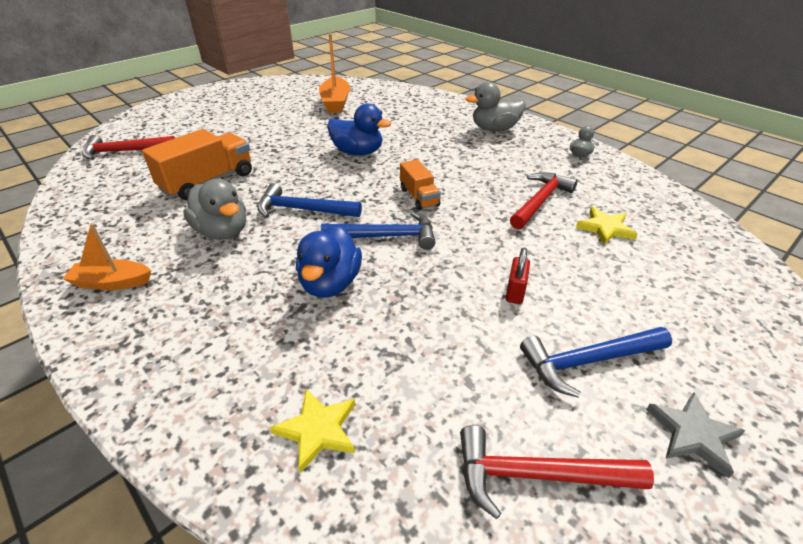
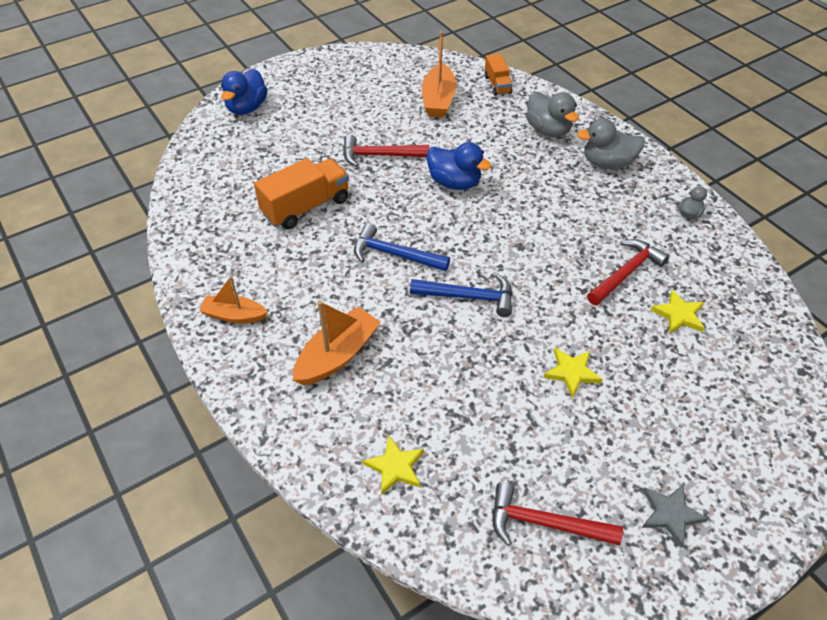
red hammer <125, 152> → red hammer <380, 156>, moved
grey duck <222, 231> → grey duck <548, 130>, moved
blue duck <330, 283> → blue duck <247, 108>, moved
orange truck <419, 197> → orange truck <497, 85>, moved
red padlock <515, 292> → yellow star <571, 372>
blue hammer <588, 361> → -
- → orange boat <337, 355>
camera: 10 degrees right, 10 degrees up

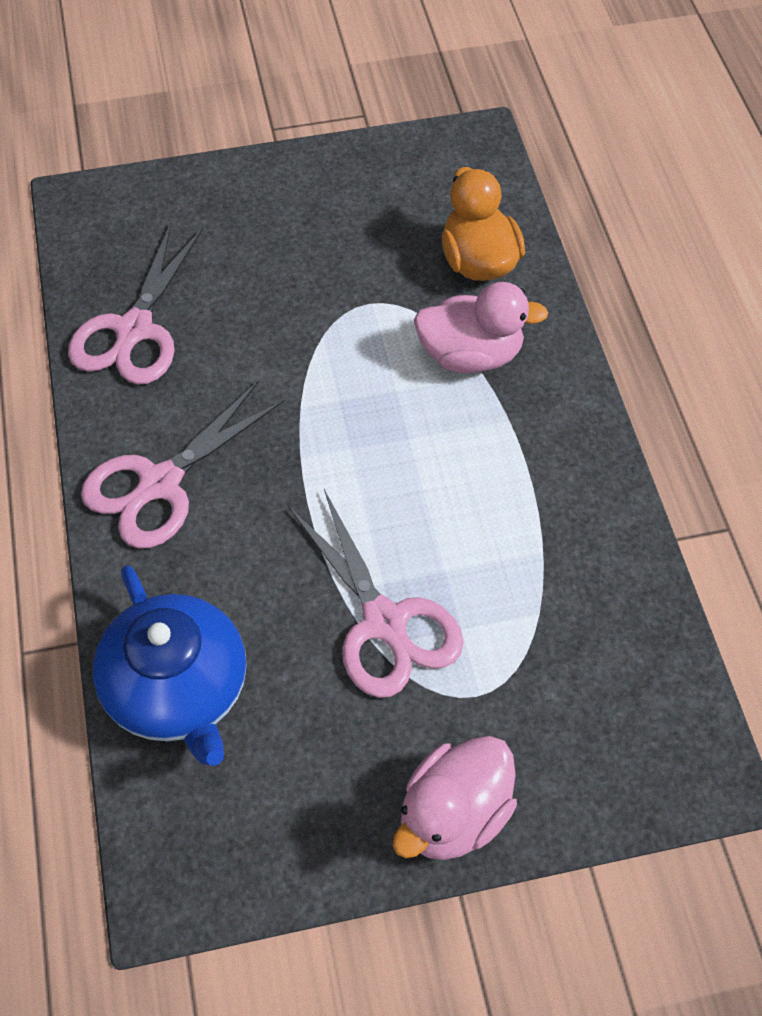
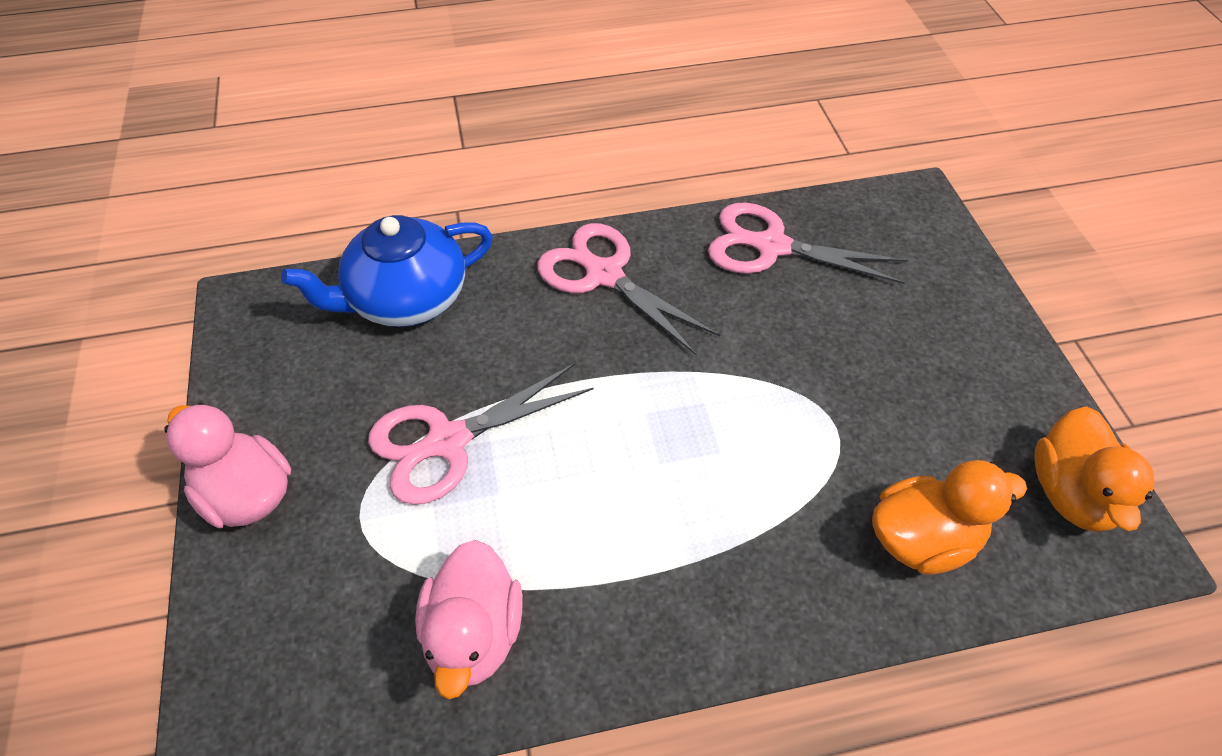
pink duck <471, 355> → pink duck <474, 634>, moved
- → orange duck <1072, 494>
camera: 90 degrees right, 5 degrees down

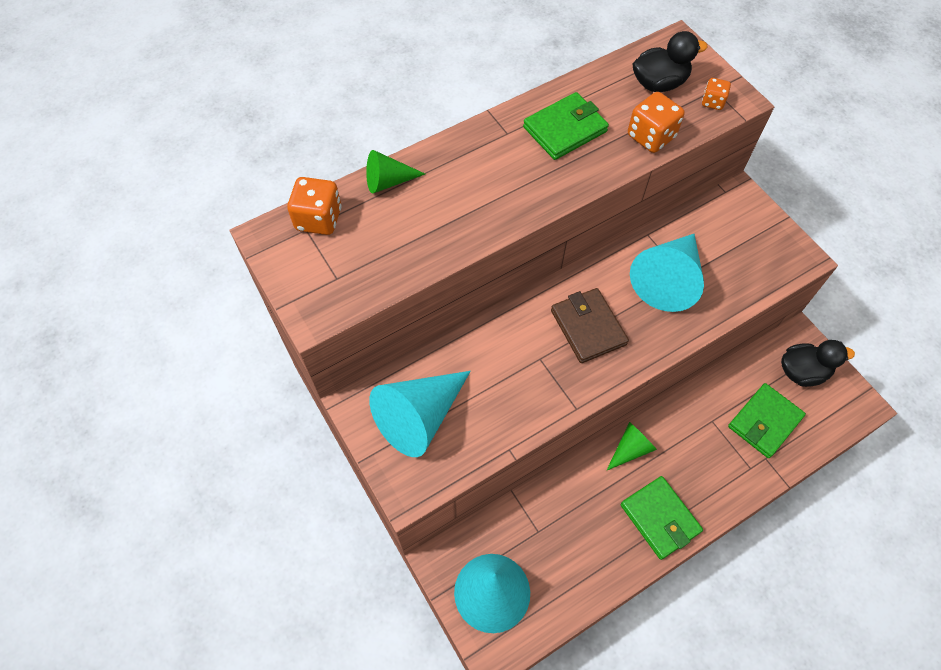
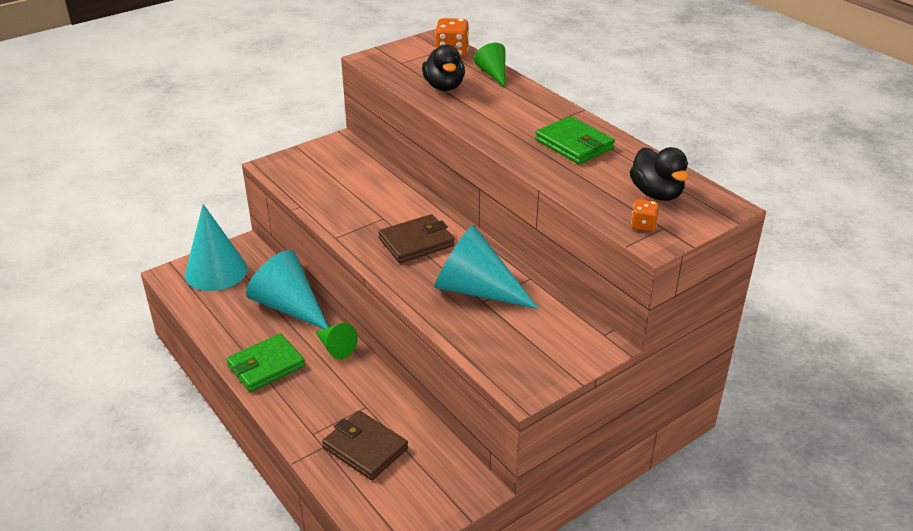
turquoise cone <419, 417> → turquoise cone <289, 306>, moved
orange dice <651, 137> → -
green wallet <764, 422> → brown wallet <365, 448>
black duck <802, 372> → black duck <444, 87>, moved
camera: 85 degrees right, 25 degrees down

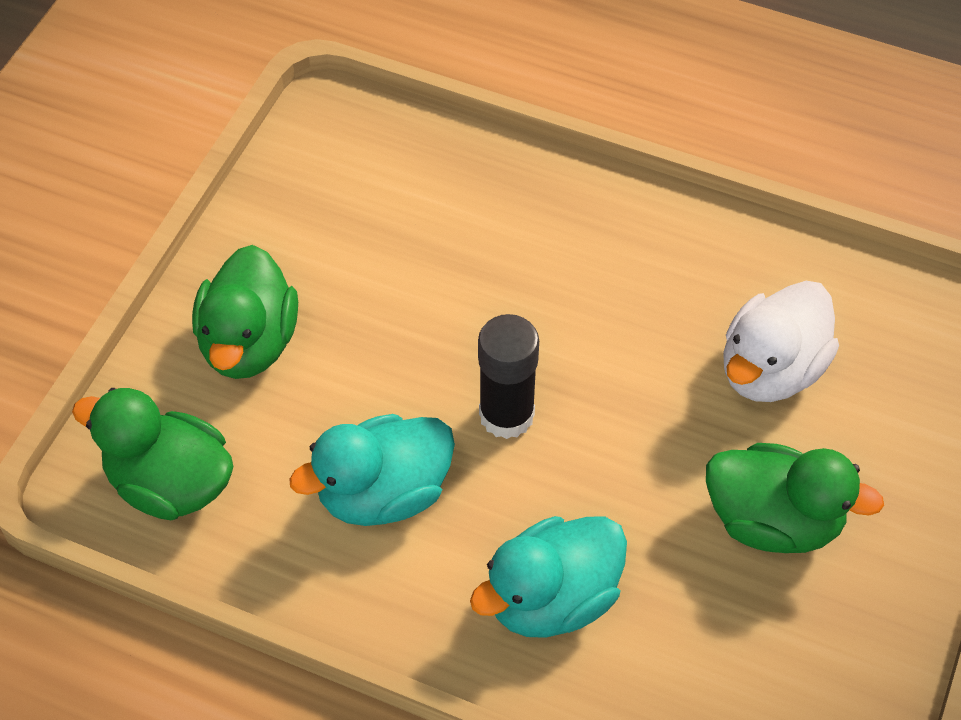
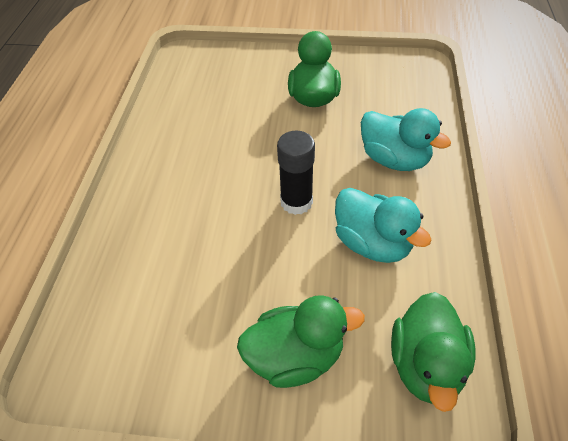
white duck <771, 370> → -
camera: 105 degrees left, 5 degrees down

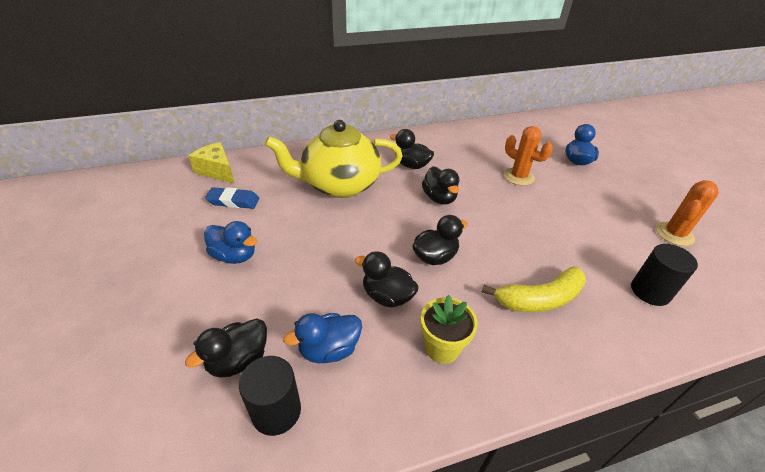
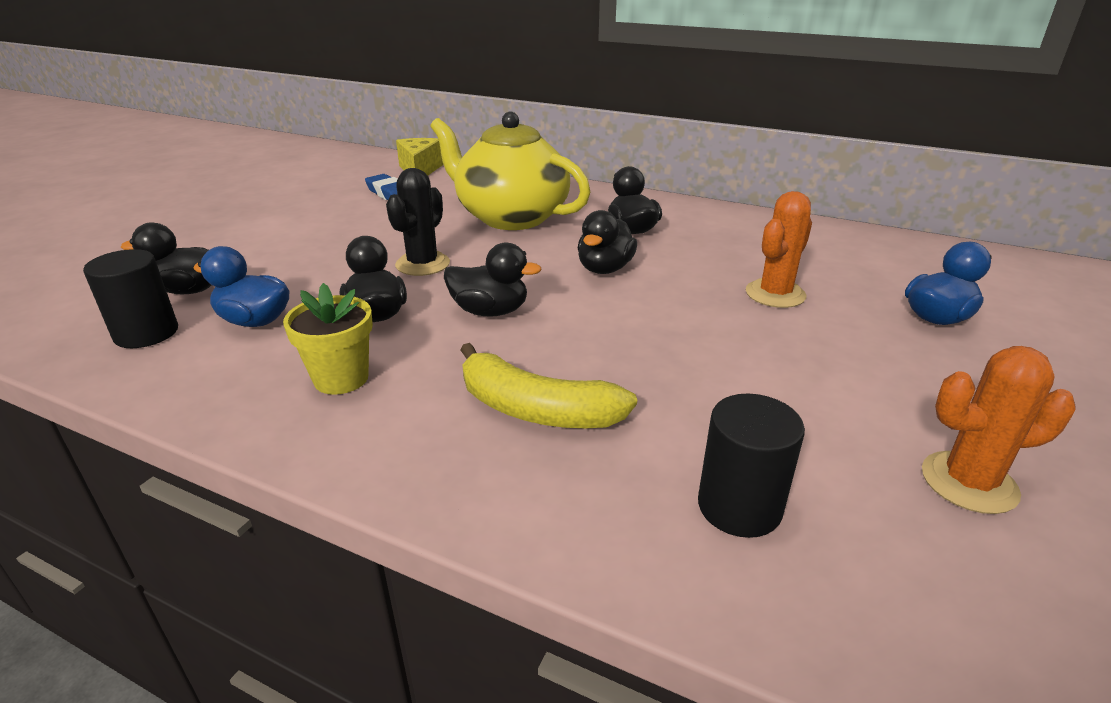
blue duck <234, 256> → -
orange cactus <518, 177> → orange cactus <775, 294>, 45 degrees clockwise
- → black cactus <423, 264>
camera: 45 degrees right, 10 degrees down

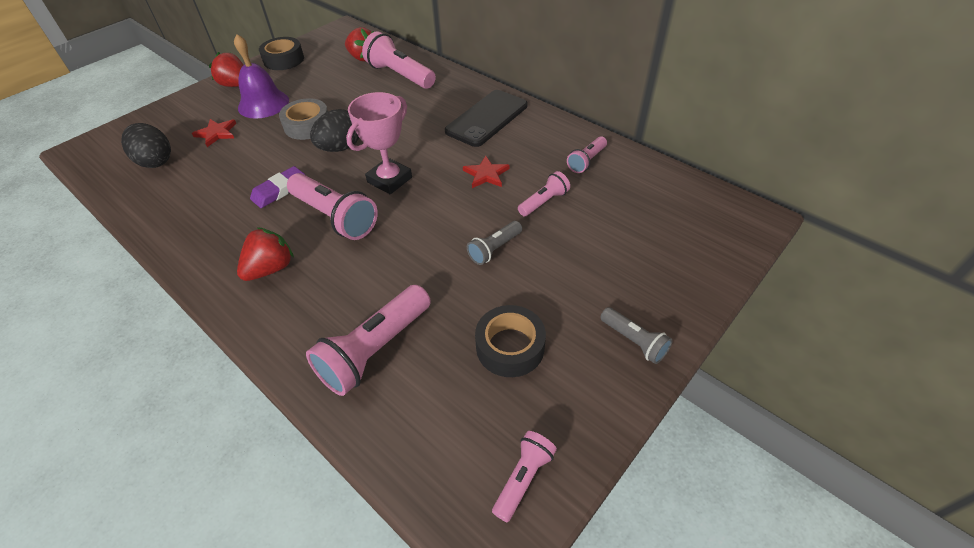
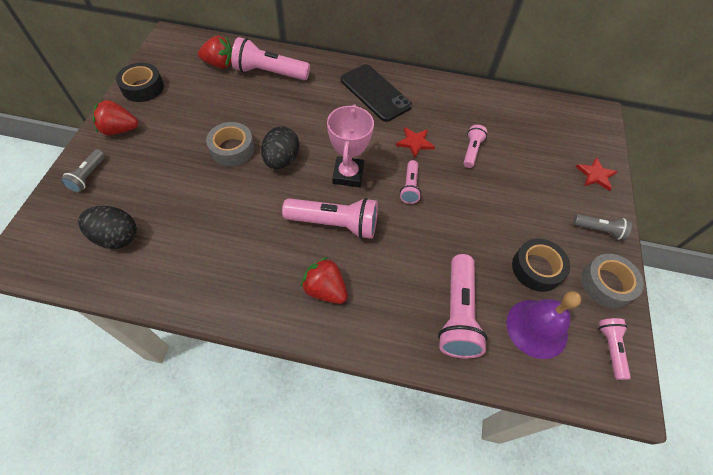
red star <216, 133> → red star <595, 175>, moved
purple bell <263, 104> → purple bell <537, 328>, moved
red strawberry <270, 269> → red strawberry <325, 289>, 60 degrees counterclockwise
purple eraser <279, 190> → -
black phone <487, 118> → black phone <375, 93>, 45 degrees counterclockwise
grey flashlight <494, 249> → grey flashlight <88, 176>, moved
pink flashlight <586, 161> → pink flashlight <410, 187>, moved
- → grey tape <606, 284>
camera: 35 degrees left, 10 degrees up

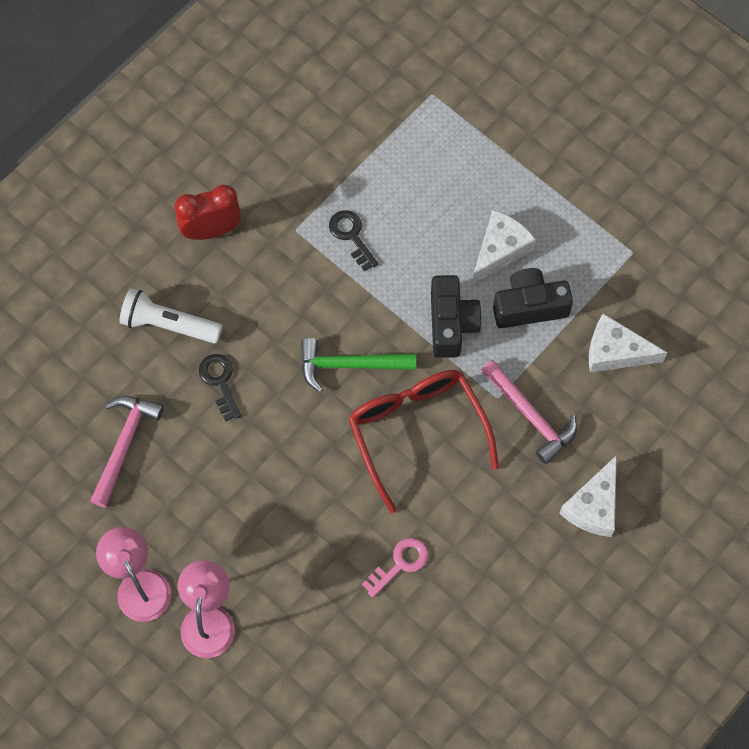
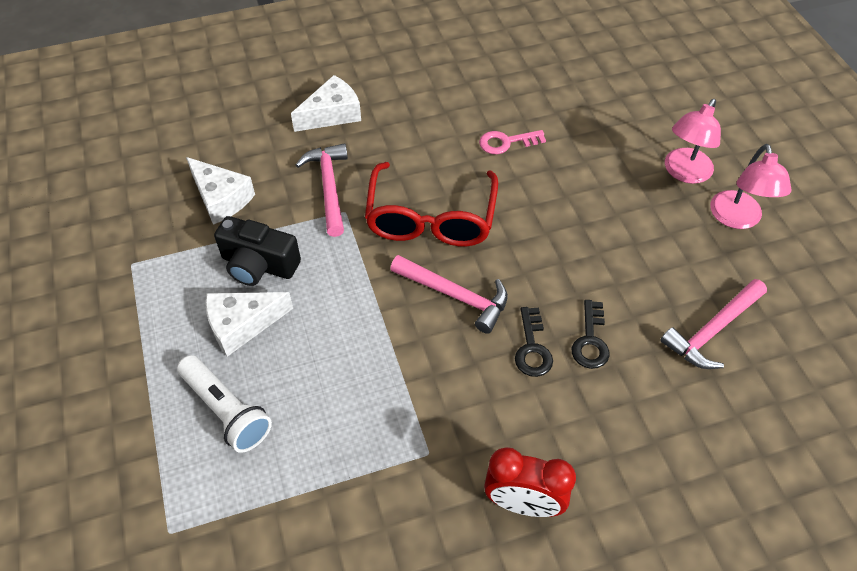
white flashlight <169, 324> → white flashlight <226, 410>, moved
green hammer <350, 365> → pink hammer <455, 295>
black key <351, 236> → black key <532, 348>, moved
black camera <451, 323> → -
camera: 150 degrees left, 15 degrees down

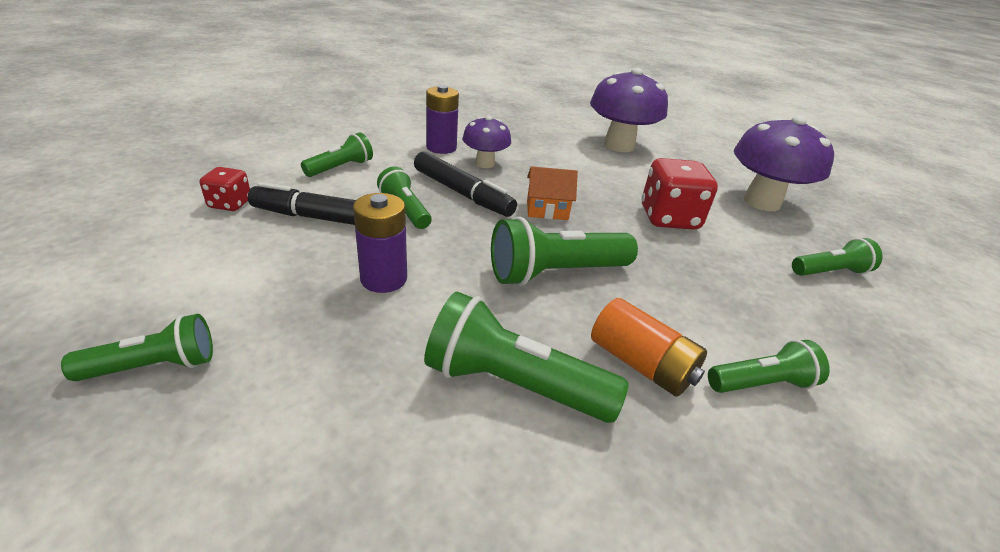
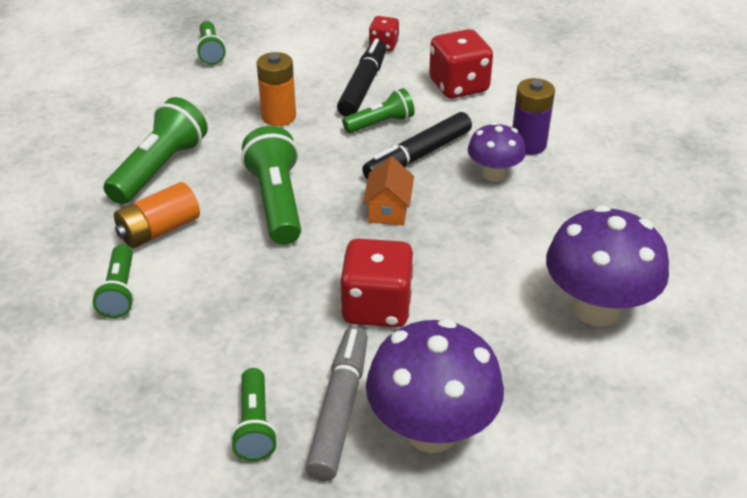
green flashlight <341, 168> → red dice <459, 86>
purple battery <384, 279> → orange battery <279, 117>
- → grey marker <339, 409>
camera: 100 degrees right, 5 degrees up

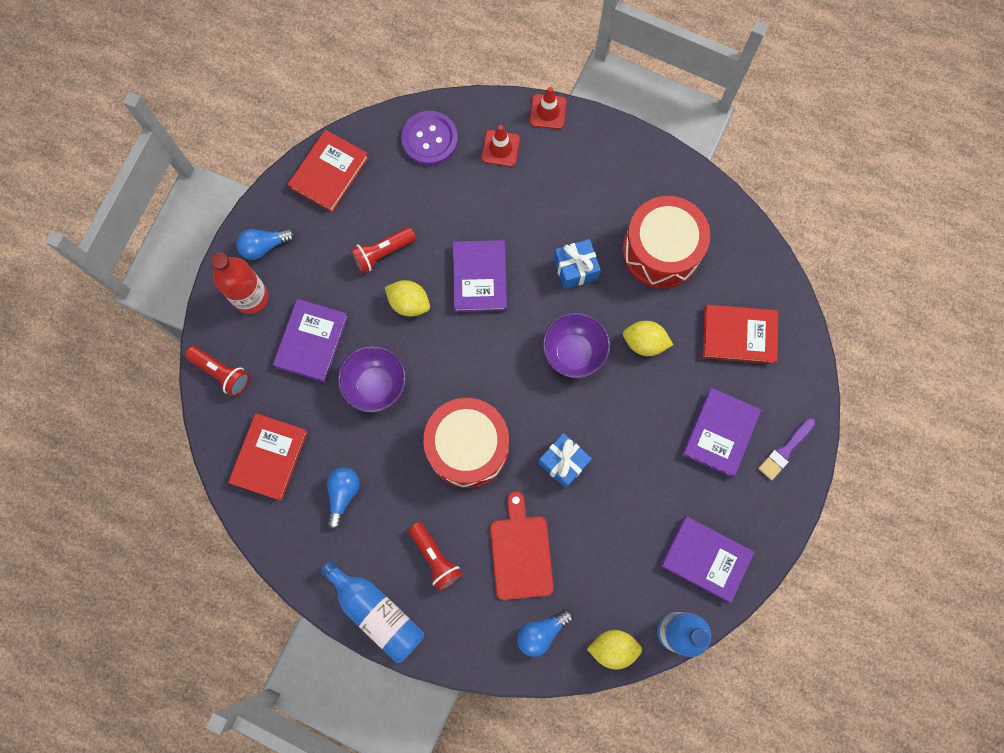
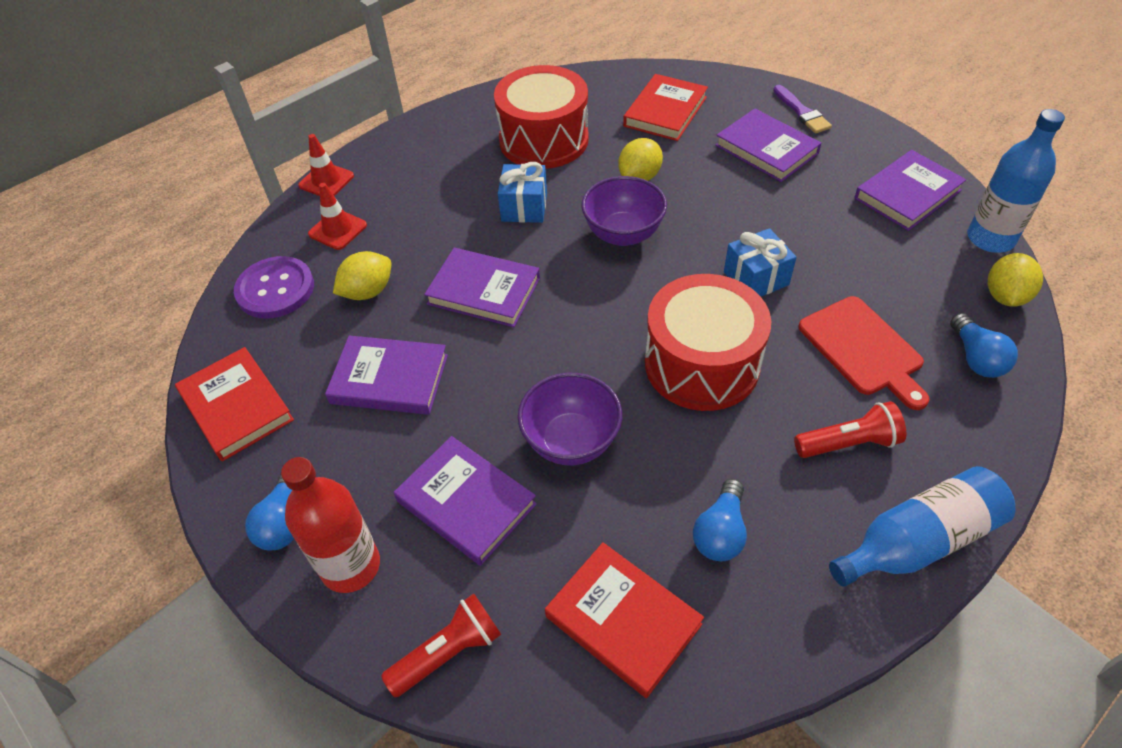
blue light bulb <343, 495> → blue light bulb <720, 532>, 105 degrees counterclockwise
red flashlight <383, 253> → purple book <389, 379>
yellow lemon <409, 303> → yellow lemon <368, 292>, moved
red cutting board <521, 553> → red cutting board <863, 349>, 135 degrees counterclockwise
camera: 65 degrees left, 25 degrees down

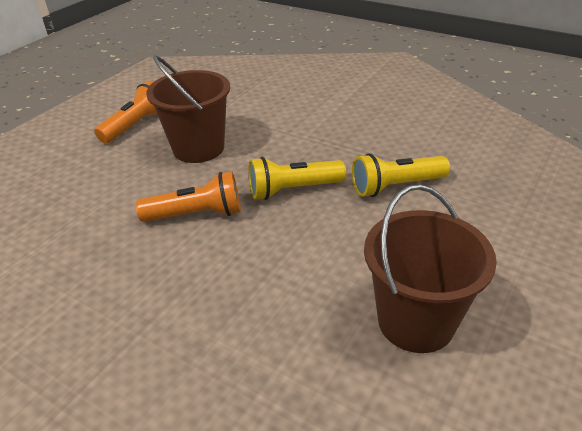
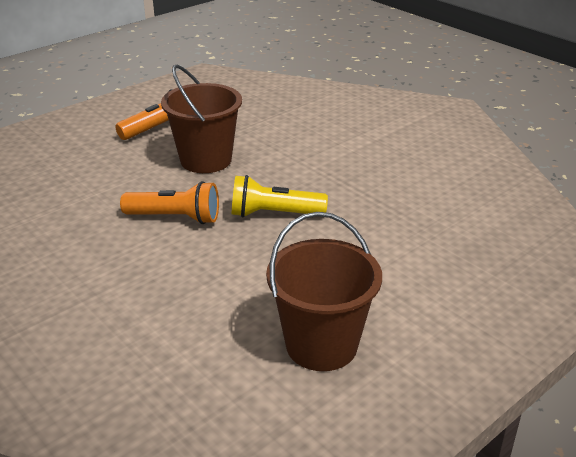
yellow flashlight <395, 186> → -
camera: 15 degrees right, 5 degrees down

